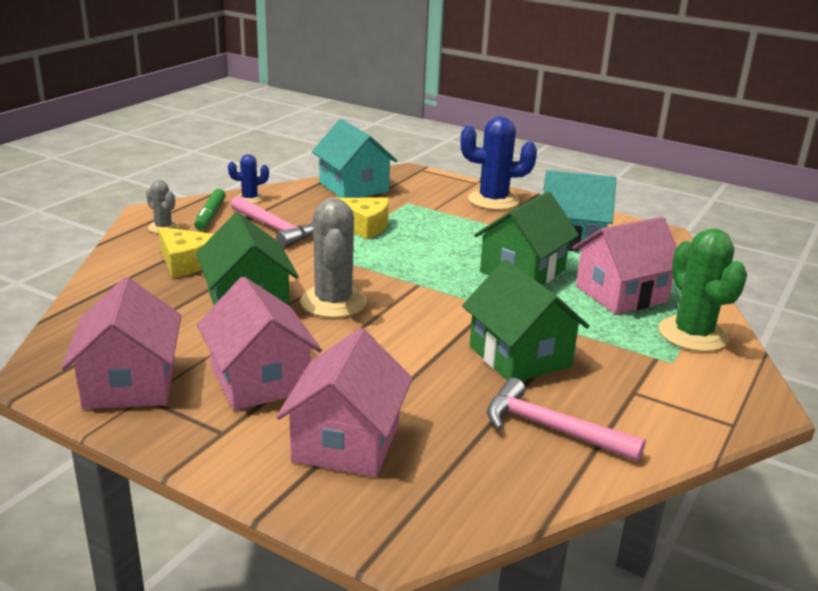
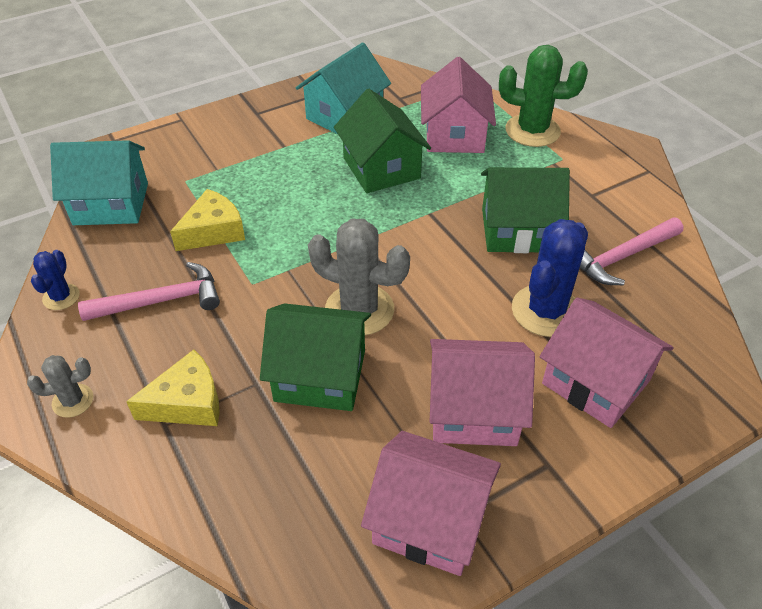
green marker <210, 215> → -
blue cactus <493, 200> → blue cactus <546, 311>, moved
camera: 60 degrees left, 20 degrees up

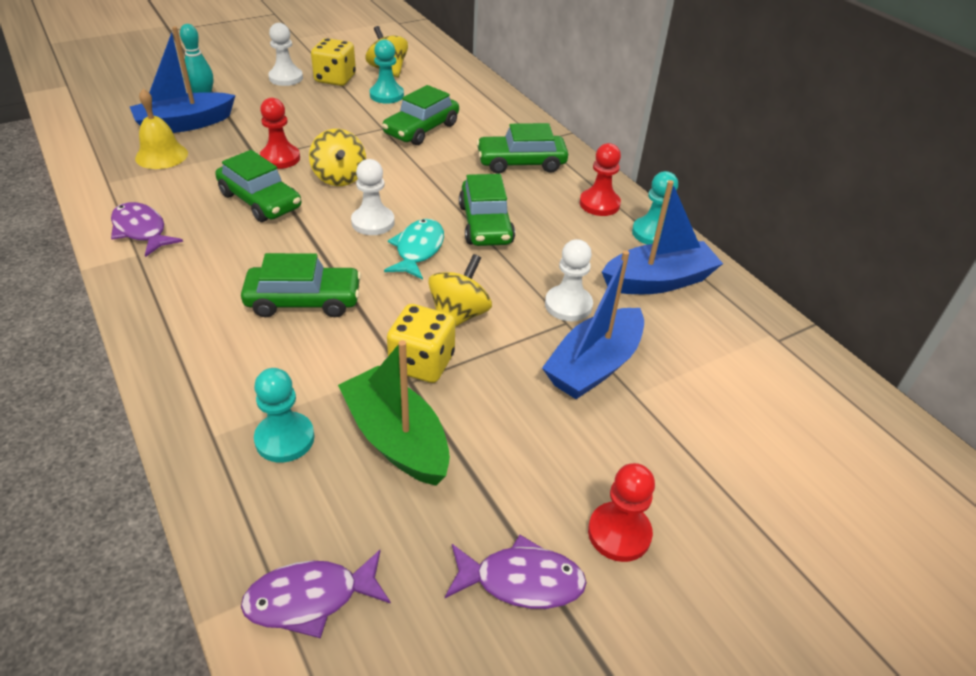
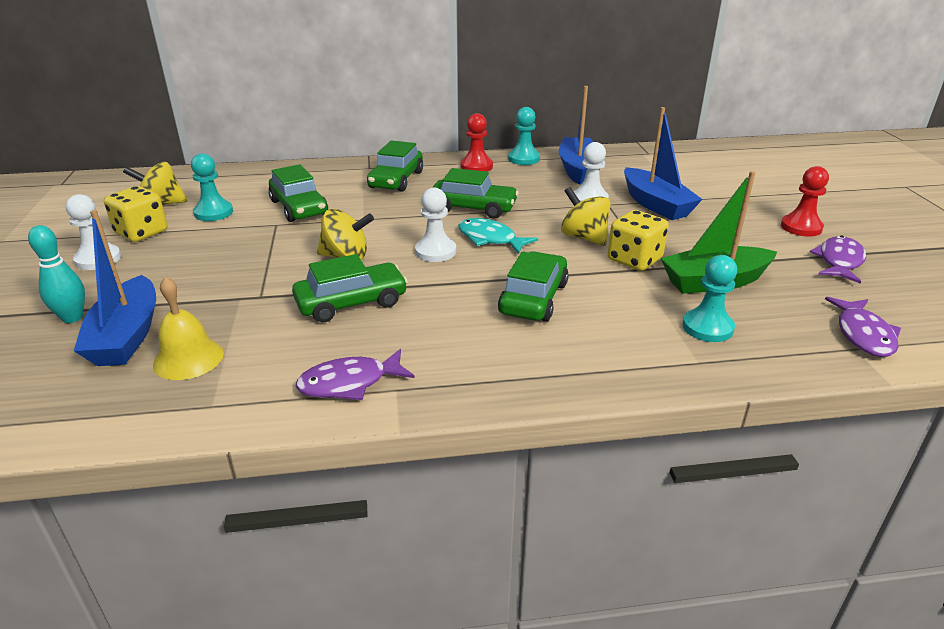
red pawn <280, 158> → -
camera: 65 degrees left, 10 degrees down

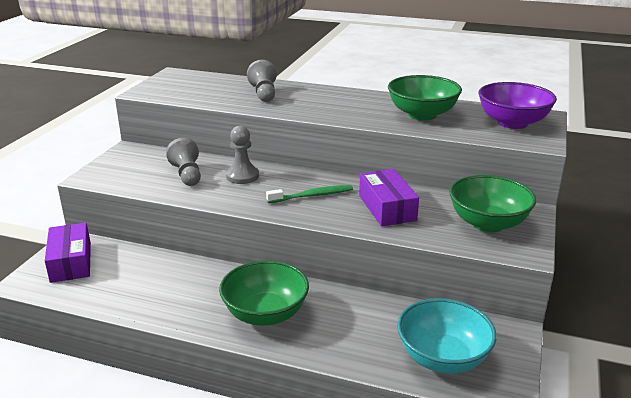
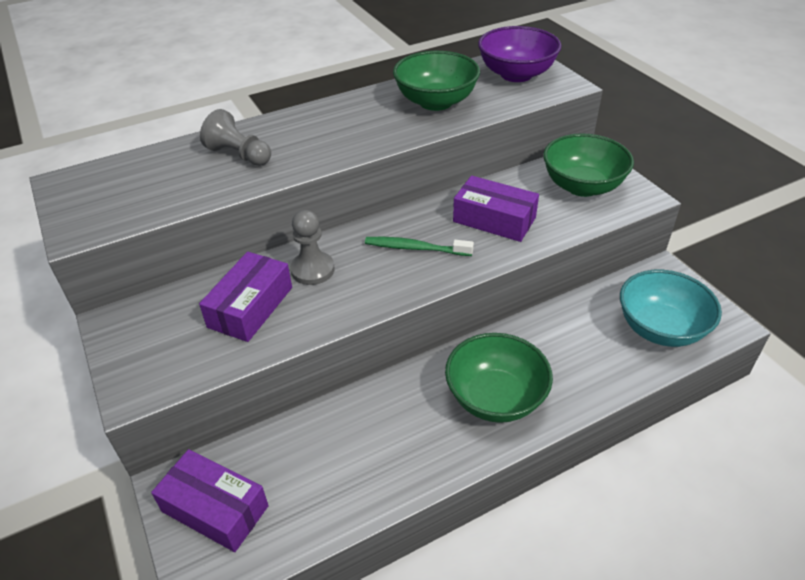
grey pawn <187, 175> → purple box <250, 307>
green toothbrush <312, 196> → green toothbrush <415, 248>, 105 degrees counterclockwise
camera: 45 degrees left, 15 degrees up

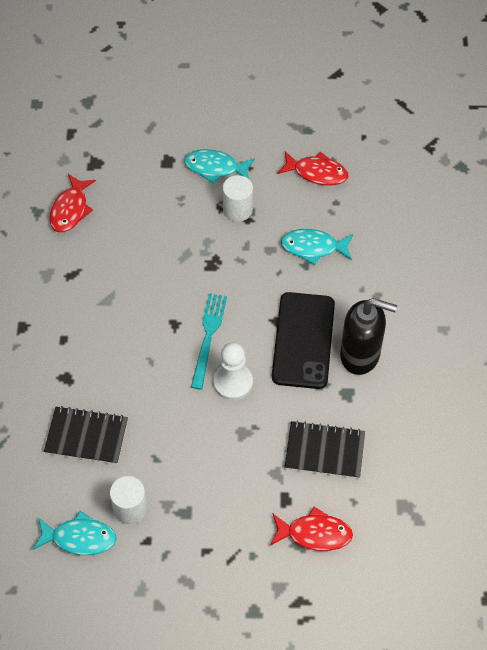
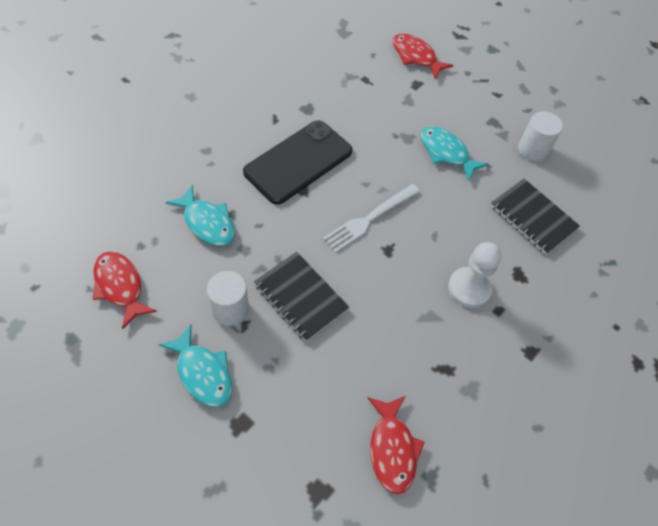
turquoise fish <79, 538> → turquoise fish <446, 153>, moved
red fish <70, 209> → red fish <392, 449>, 120 degrees clockwise
turquoise fork <208, 337> → white fork <369, 219>
white pawn <233, 382> → white pawn <469, 288>, moved
black notebook <324, 451> → black notebook <300, 297>, moved
black soap dispenser <360, 355> → -
camera: 145 degrees left, 0 degrees up

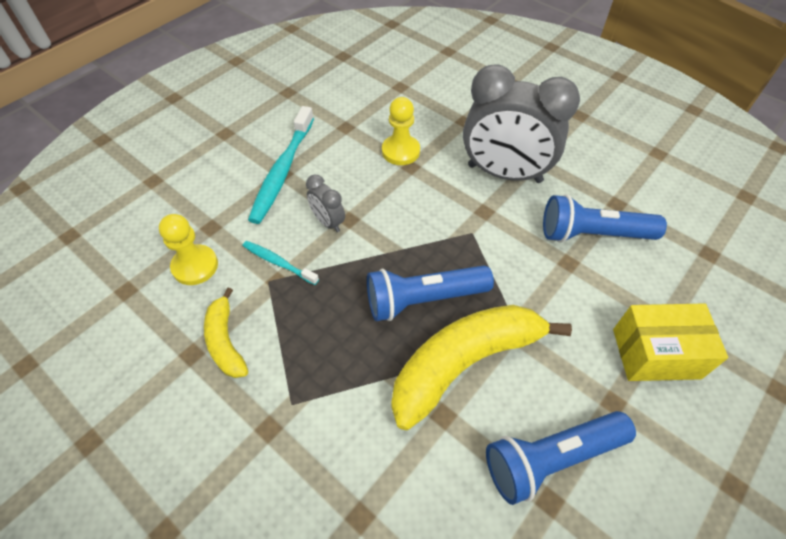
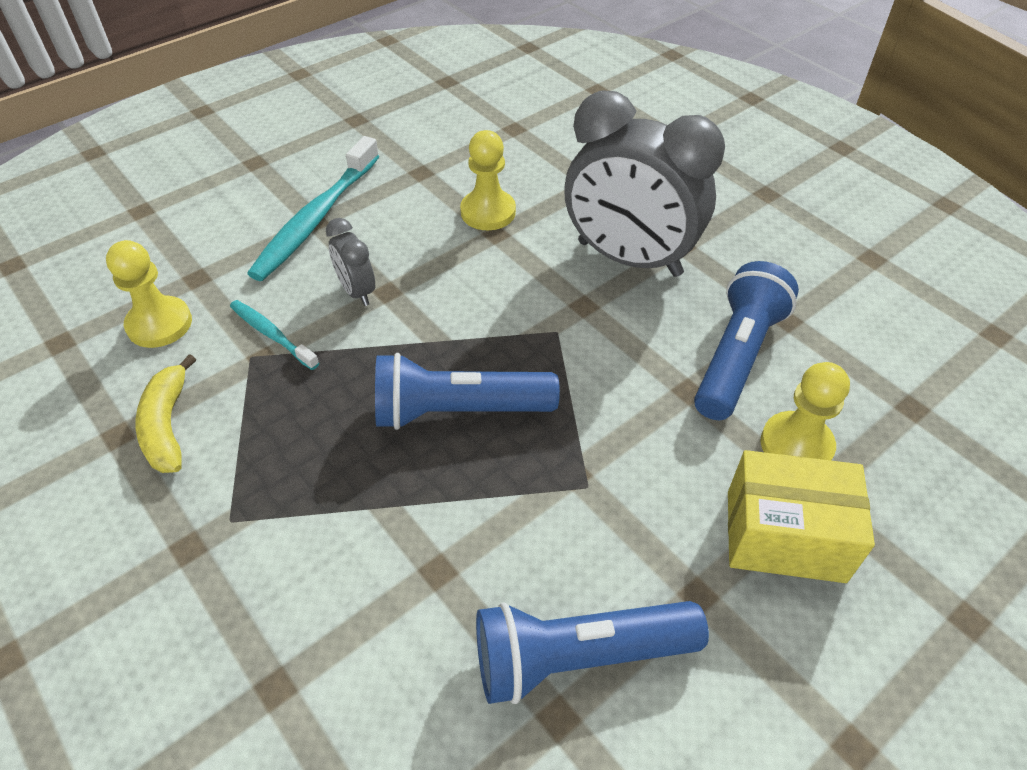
yellow banana <464, 363> → -
blue flashlight <593, 234> → blue flashlight <737, 356>, 105 degrees clockwise
- → yellow pawn <796, 445>
camera: 10 degrees right, 5 degrees down

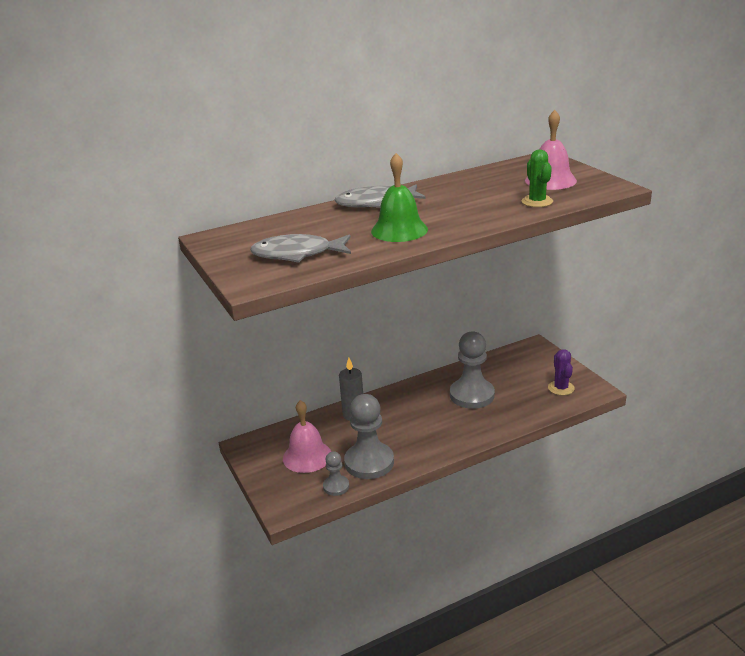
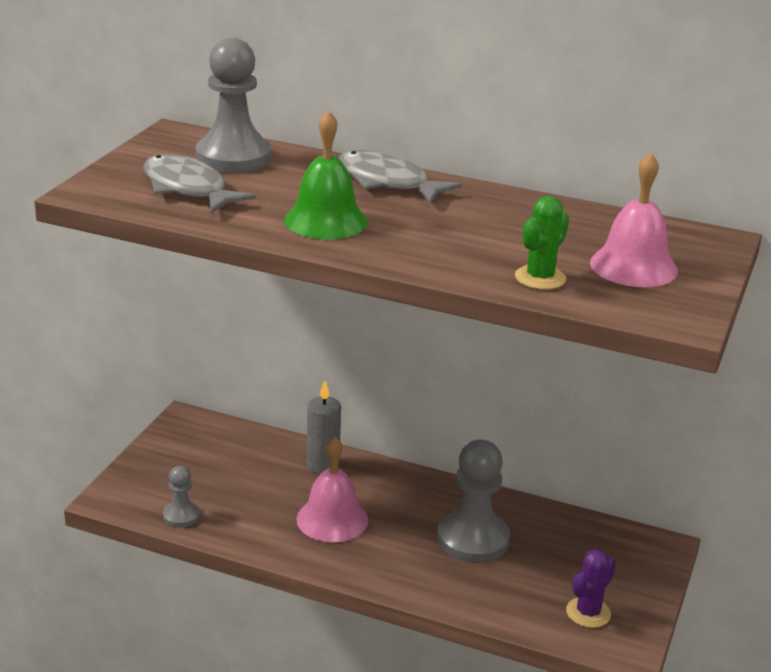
pink bell <307, 456> → pink bell <332, 519>, moved
grey pawn <369, 462> → grey pawn <233, 157>, moved
camera: 45 degrees right, 0 degrees up

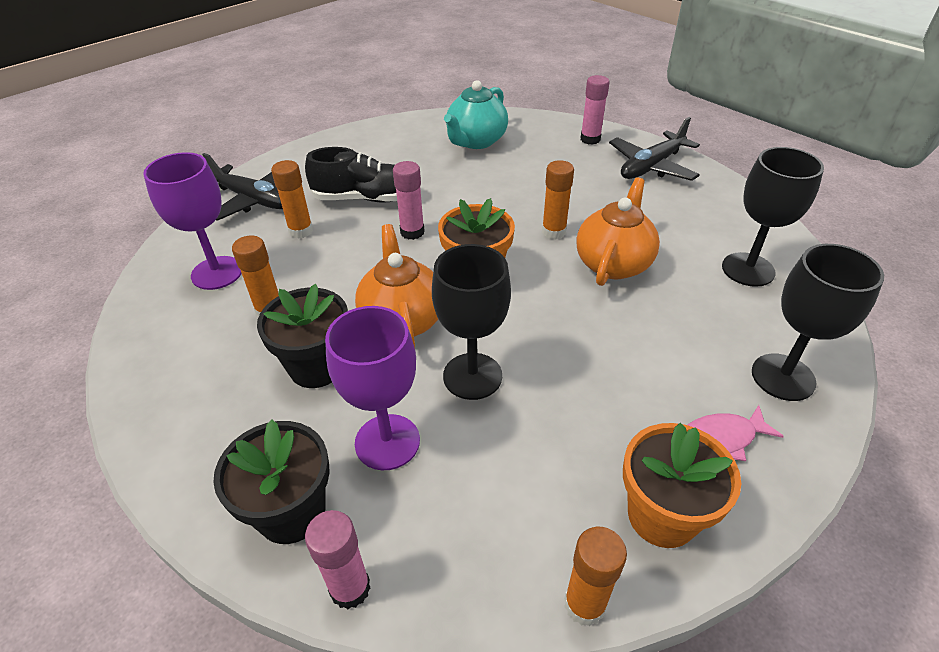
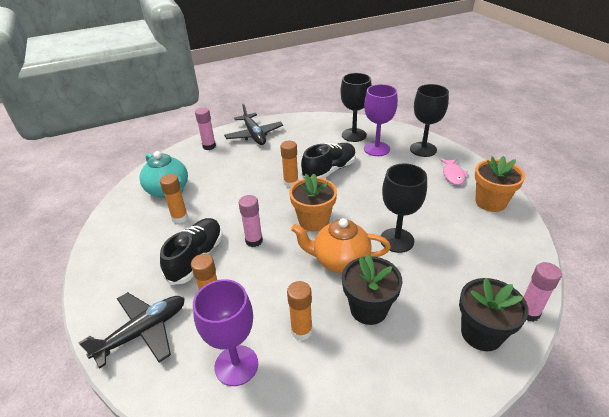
purple goblet <387, 442> → purple goblet <376, 149>, moved
orange glue stick <584, 604> → orange glue stick <180, 218>, moved
orange teapot <613, 263> → black shoe <329, 170>
camera: 70 degrees left, 5 degrees down

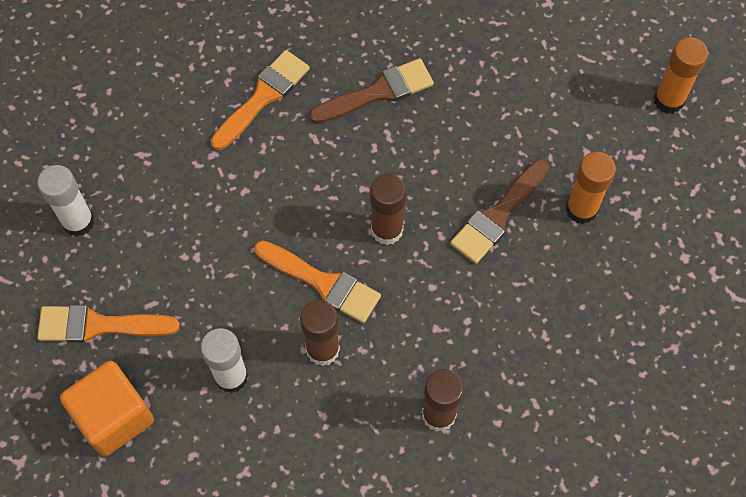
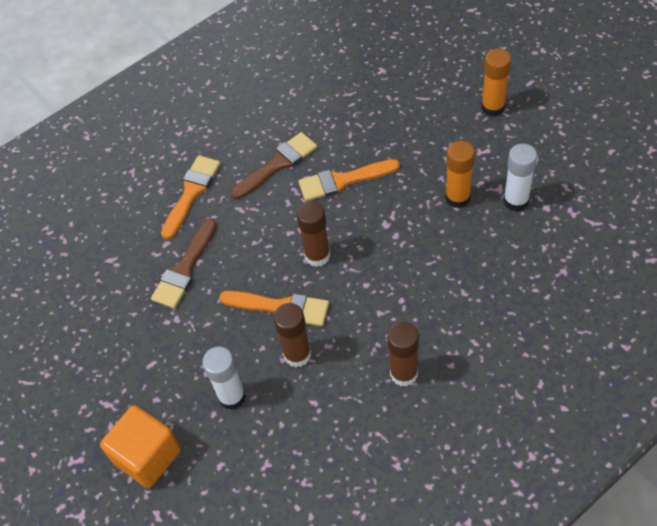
white glue stick <78, 222> → white glue stick <516, 201>, moved
orange brush <99, 325> → orange brush <343, 181>, moved
brown brush <498, 215> → brown brush <184, 269>, moved
camera: 10 degrees left, 10 degrees down

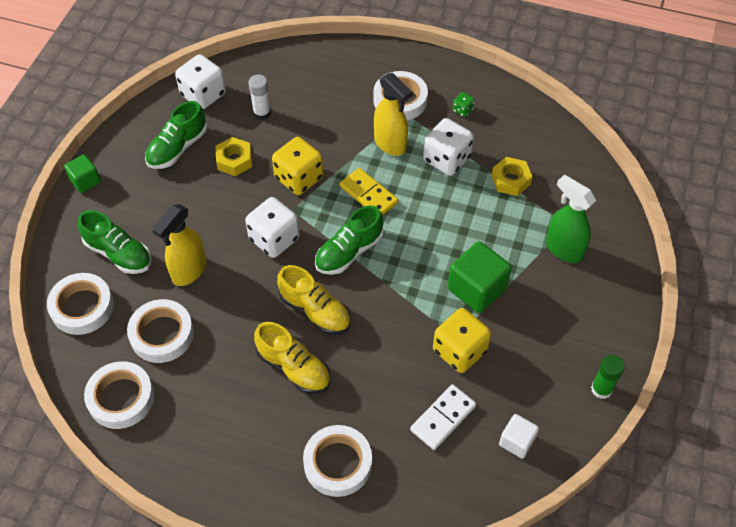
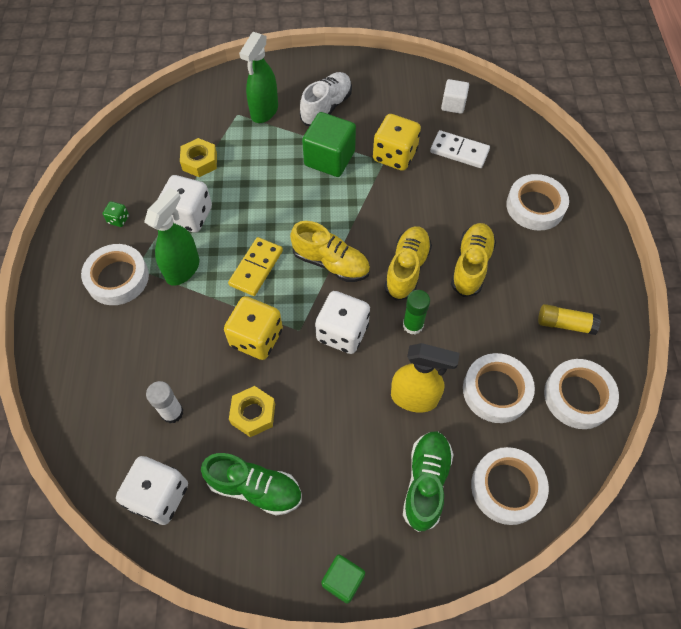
green shoe <349, 252> → yellow shoe <331, 263>
yellow spray bottle <390, 144> → green spray bottle <183, 269>
green glue stick <601, 389> → green glue stick <413, 325>, moved
- → white shoe <326, 107>
- → yellow glue stick <565, 324>
camera: 110 degrees left, 5 degrees up

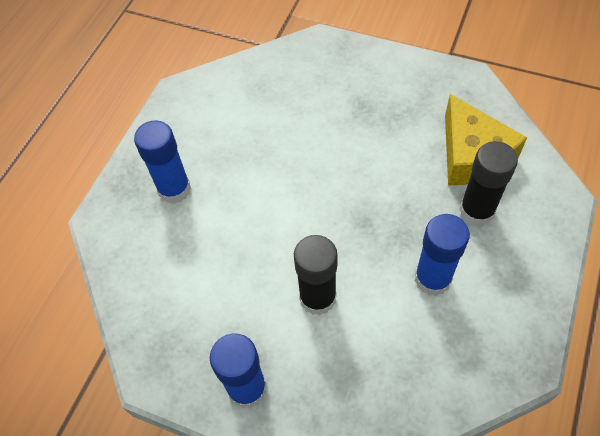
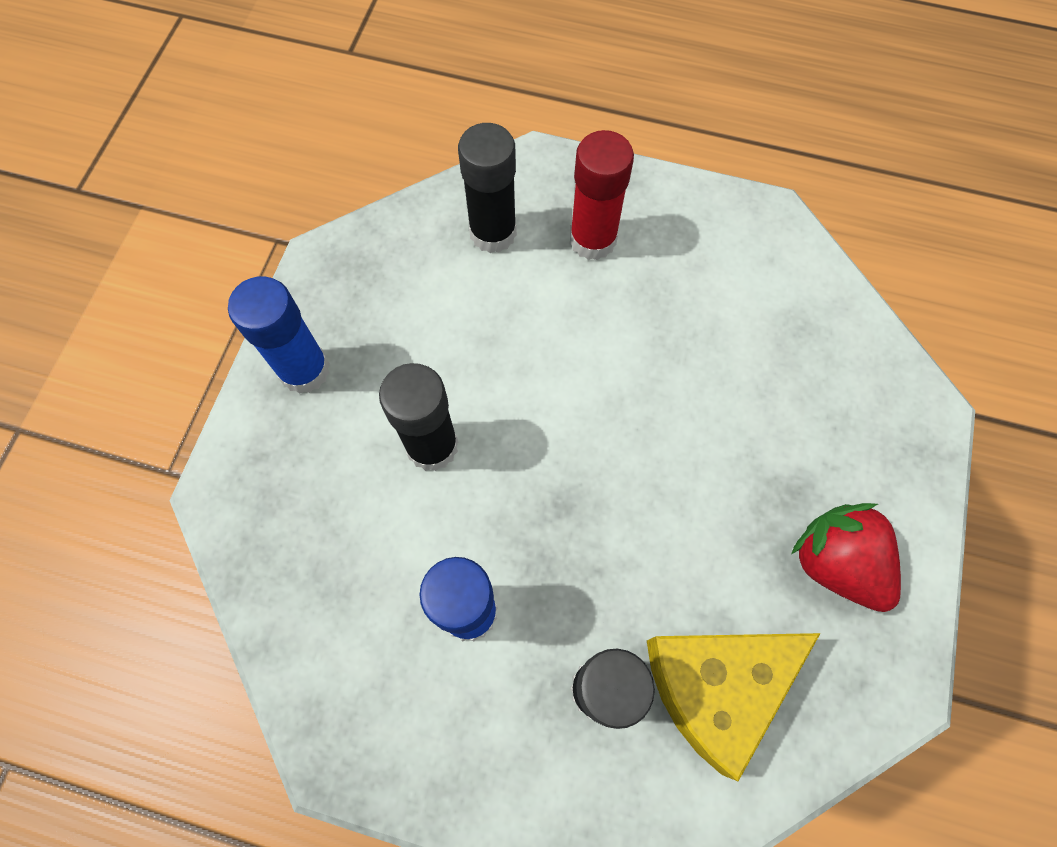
blue glue stick <174, 189> → red glue stick <593, 240>
- → black glue stick <493, 233>
- → red strawberry <836, 563>
camera: 80 degrees right, 10 degrees up

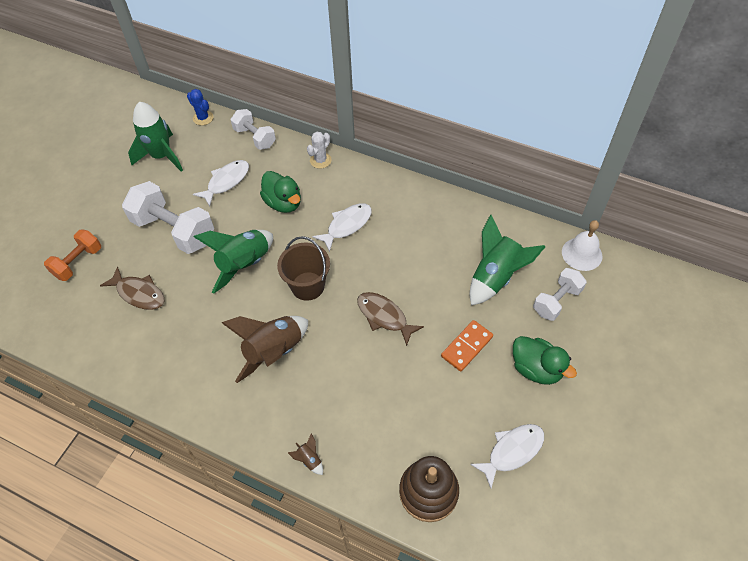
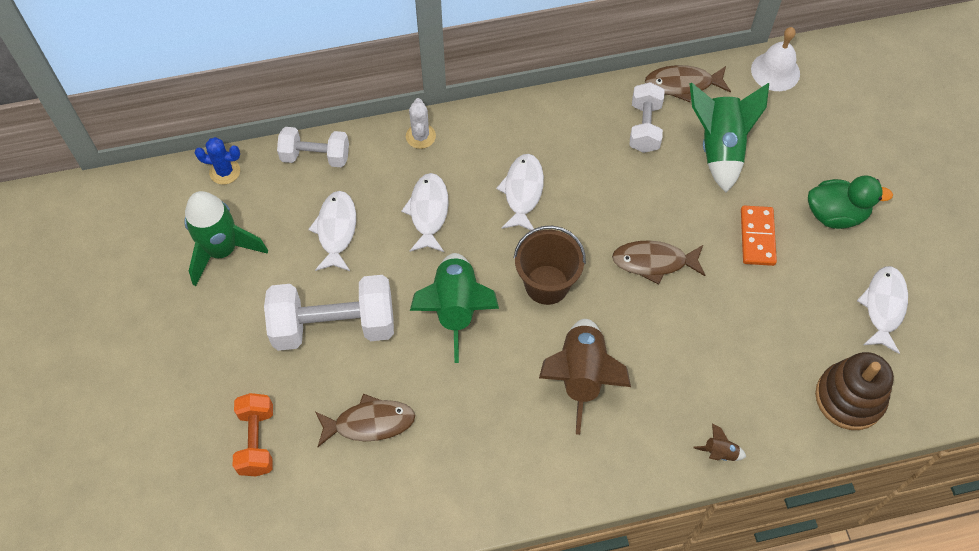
green duck <283, 203> → white fish <428, 212>
white dumbbell <556, 301> → white dumbbell <644, 127>, moved
- → brown fish <682, 84>
camera: 40 degrees left, 5 degrees up

